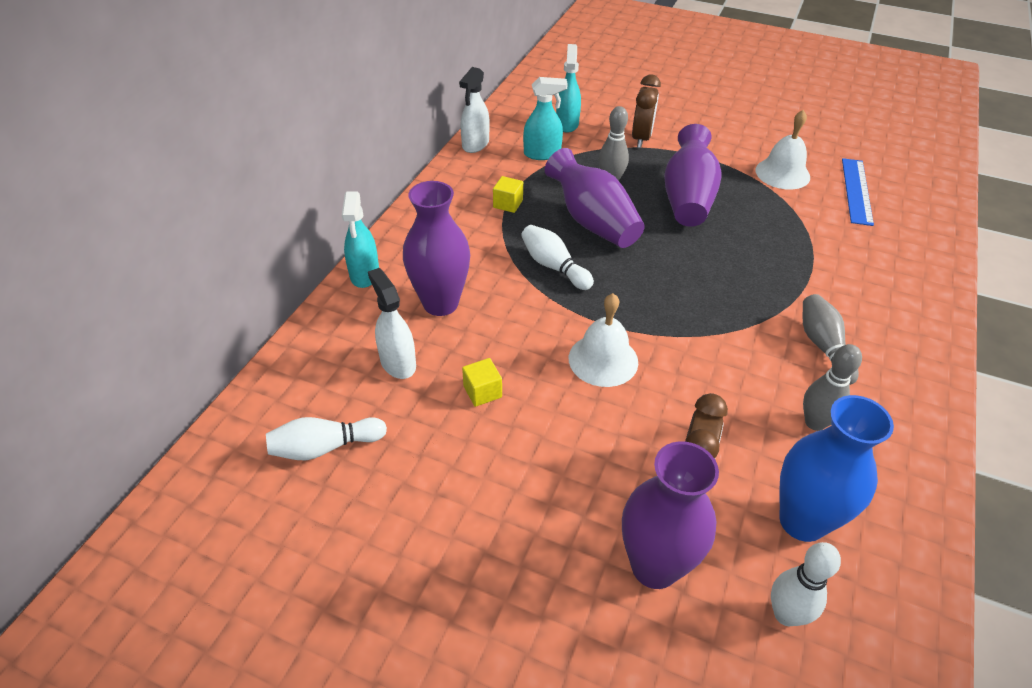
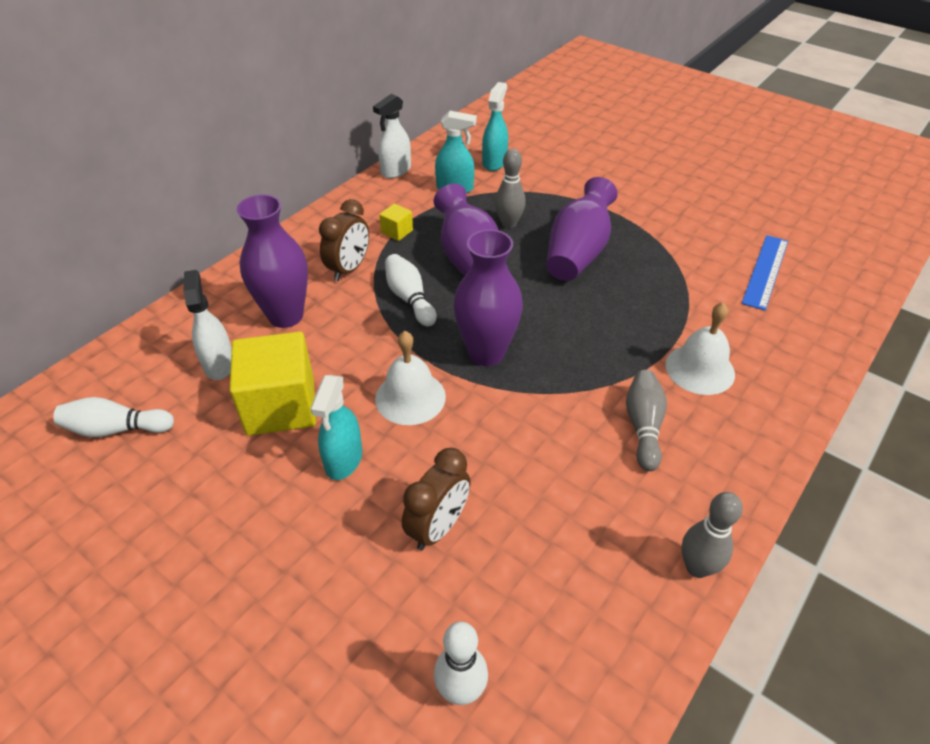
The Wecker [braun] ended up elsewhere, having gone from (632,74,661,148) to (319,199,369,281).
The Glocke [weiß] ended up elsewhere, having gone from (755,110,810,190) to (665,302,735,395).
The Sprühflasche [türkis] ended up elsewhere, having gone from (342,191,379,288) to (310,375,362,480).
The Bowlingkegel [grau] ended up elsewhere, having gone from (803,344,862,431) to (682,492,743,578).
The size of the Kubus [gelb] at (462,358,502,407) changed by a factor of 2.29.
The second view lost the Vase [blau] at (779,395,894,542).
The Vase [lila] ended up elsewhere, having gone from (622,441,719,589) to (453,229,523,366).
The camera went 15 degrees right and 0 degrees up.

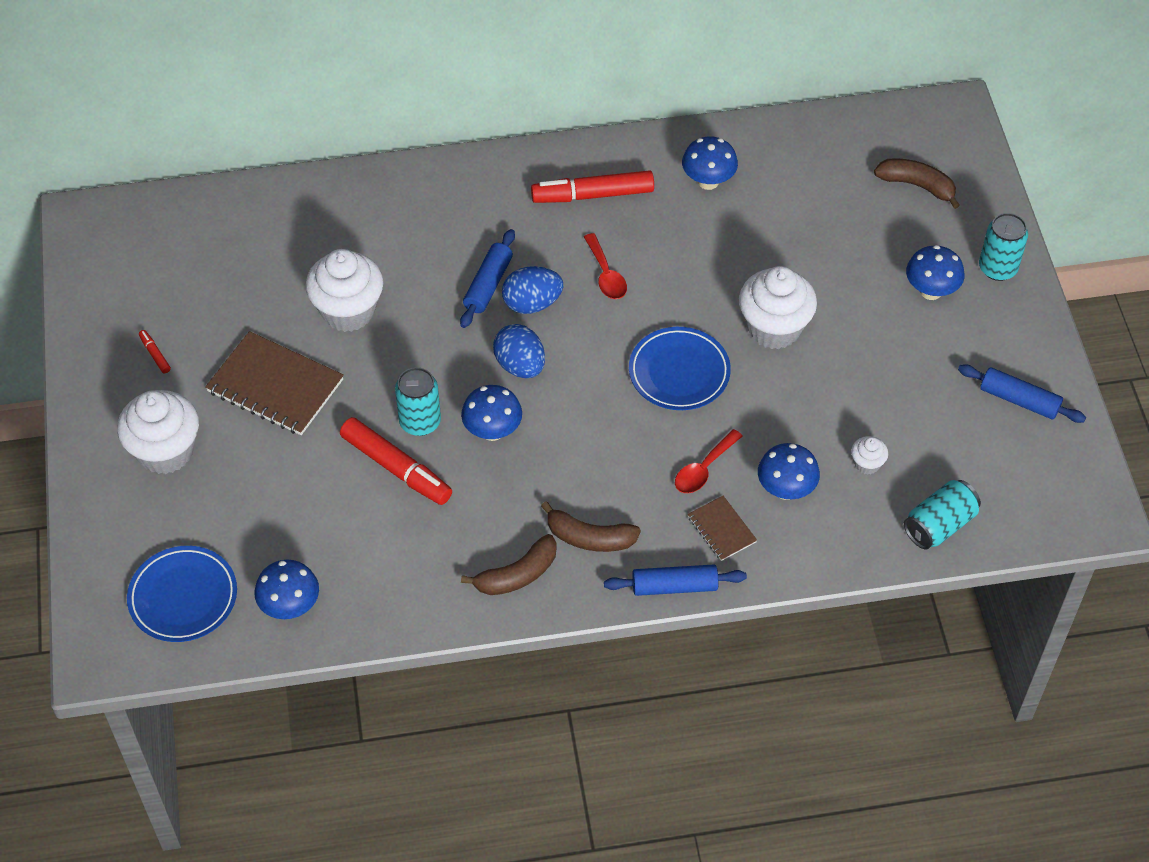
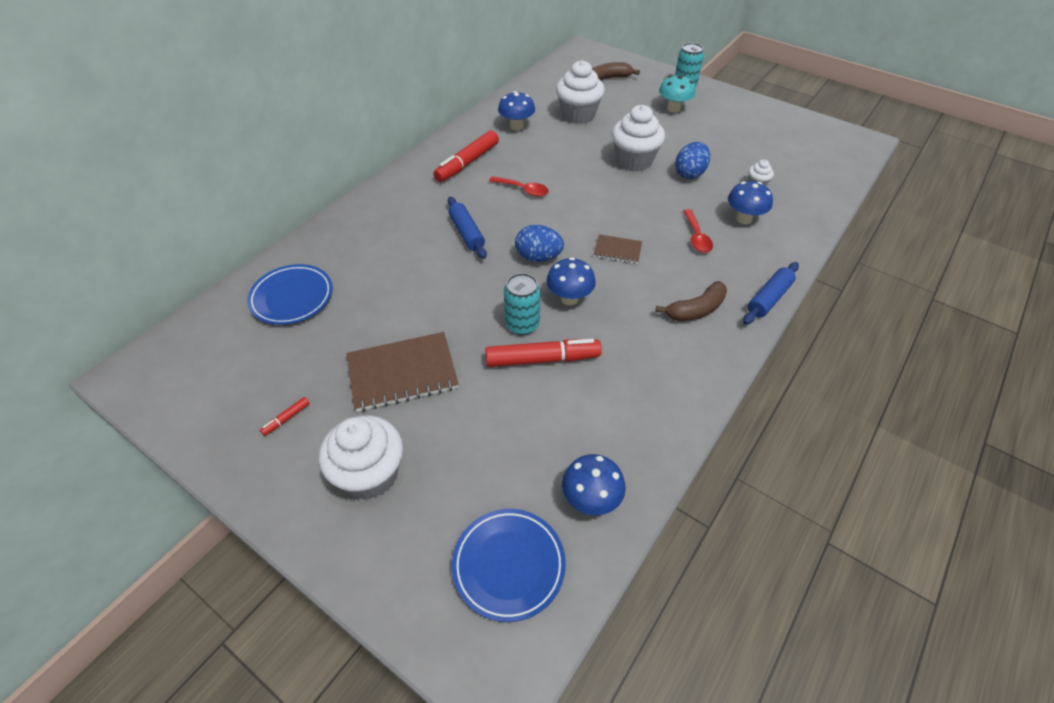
What was the Pilz [blau] at (906,245,964,300) turned into the Pilz [türkis] at (659,75,695,113).
The Muffin [weiß] ended up elsewhere, having gone from (306,249,383,332) to (556,60,605,124).
The Ei [blau] ended up elsewhere, having gone from (502,266,563,314) to (675,142,710,179).
The Teller [blau] ended up elsewhere, having gone from (629,327,731,410) to (247,264,333,325).
The Filzstift [rot] at (139,330,171,373) ended up facing another way, 60 degrees counterclockwise from before.
The second view lost the Nudelholz [blau] at (958,364,1086,423).
The second view lost the Dose [türkis] at (904,480,981,549).
The Notizbuch [braun] ended up elsewhere, having gone from (688,496,757,561) to (594,234,642,264).
The second view lost the Banane [braun] at (461,534,557,595).
The camera went 45 degrees left and 5 degrees down.

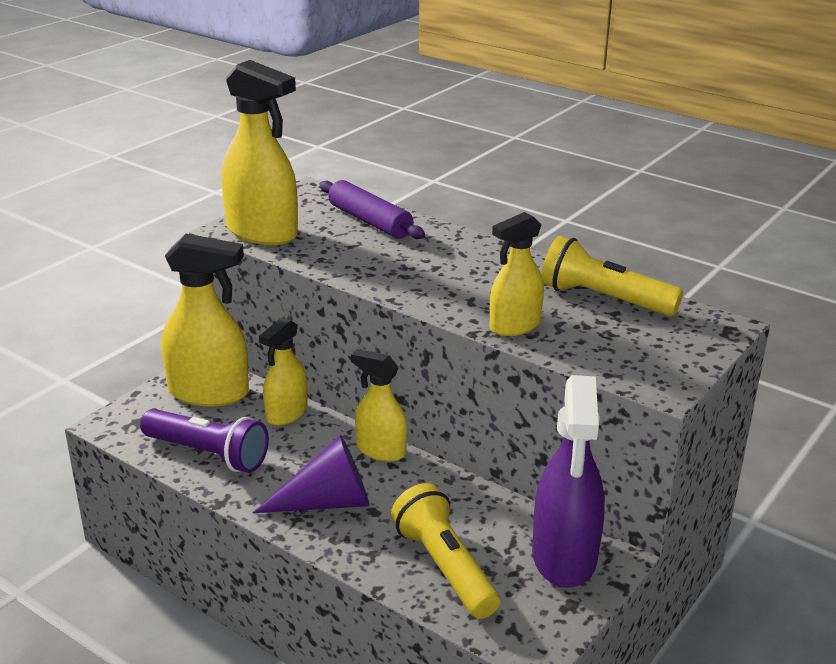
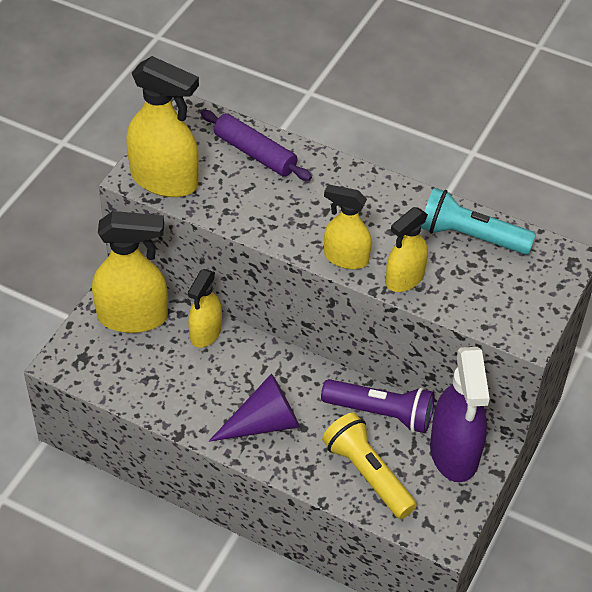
What was the Taschenlampe [gelb] at (541,236,683,316) turned into the Taschenlampe [türkis] at (421,188,536,255).
The Sprühflasche [gelb] ended up elsewhere, having gone from (351,349,407,462) to (324,184,372,269).
The Taschenlampe [lila] ended up elsewhere, having gone from (140,409,269,473) to (321,379,434,433).
The camera went 10 degrees left and 20 degrees up.

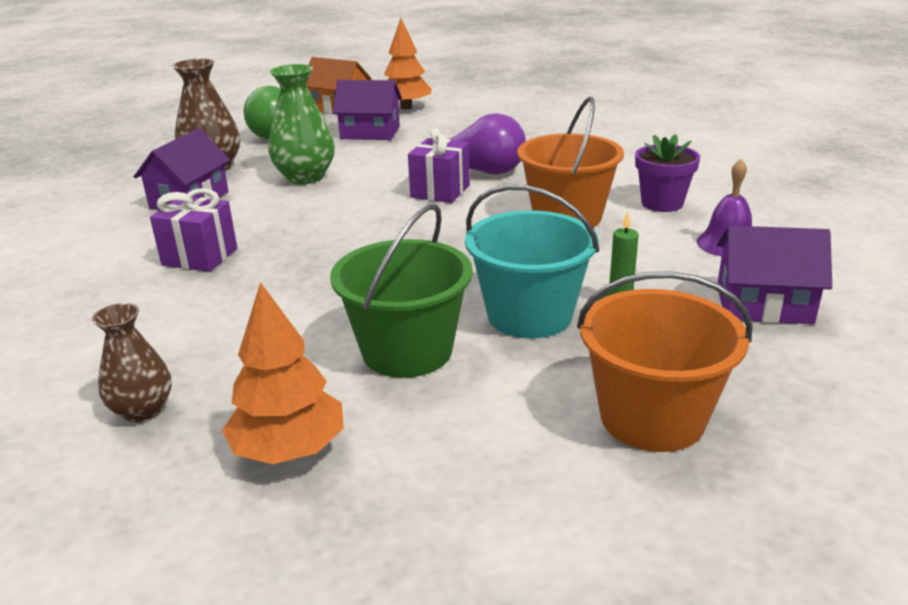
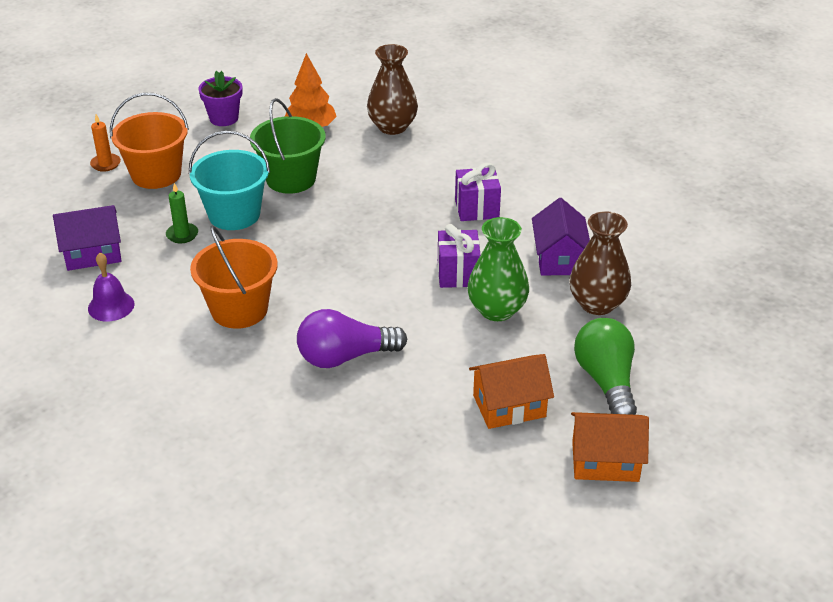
The second view lost the Baum [orange] at (384,18,431,110).
What was the Haus [lila] at (333,80,402,140) turned into the Haus [orange] at (469,354,554,429).
The Geschenk [lila] ended up elsewhere, having gone from (408,127,470,203) to (438,224,481,288).
The Blumentopf [lila] ended up elsewhere, having gone from (635,134,700,212) to (198,71,242,126).
The size of the Vase [braun] at (92,303,172,422) changed by a factor of 1.58.
The second view gained the Kerze [orange] at (90,114,121,172).
The camera went 155 degrees right and 10 degrees up.

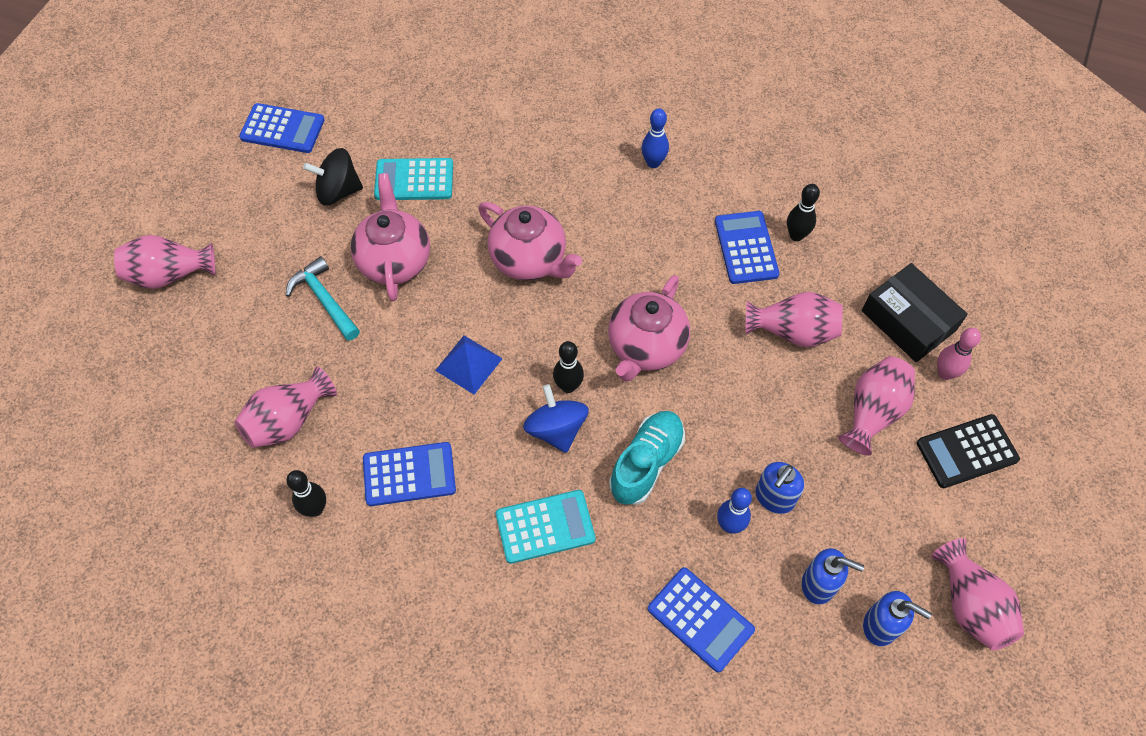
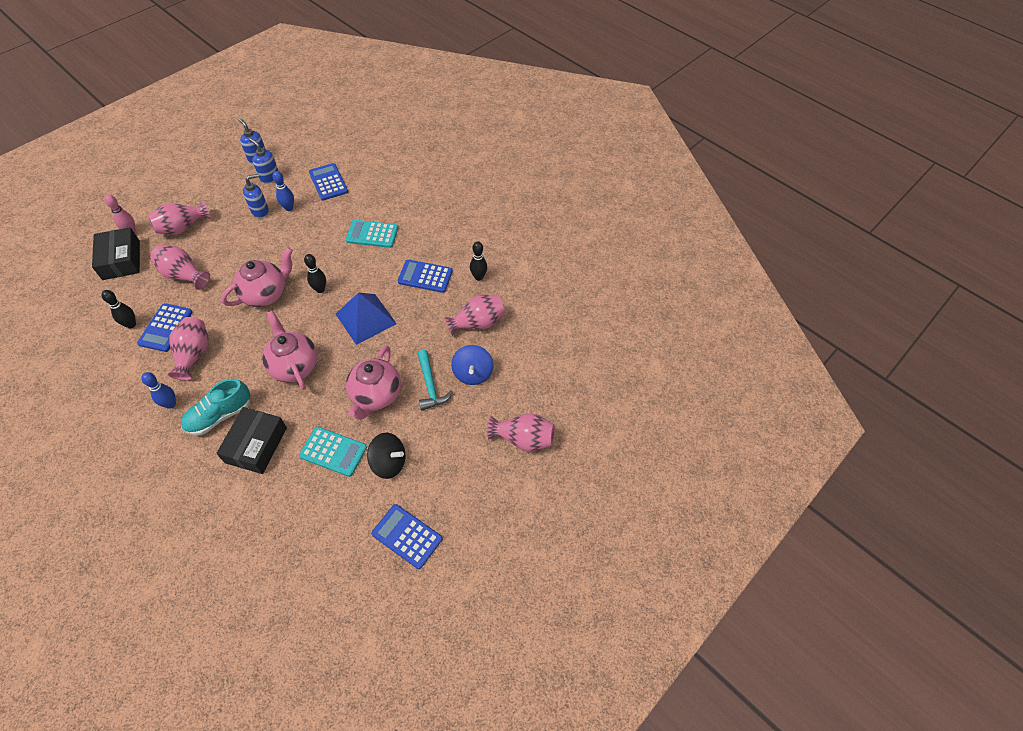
The size of the Pyramide [blau] at (435,336,503,395) changed by a factor of 1.53.
The Kreisel [blau] ended up elsewhere, having gone from (523,384,589,453) to (451,345,494,385).
The Schuh [türkis] ended up elsewhere, having gone from (609,411,685,505) to (181,379,251,435).
The second view lost the Taschenrechner [schwarz] at (917,414,1020,488).
The Vase [rosa] ended up elsewhere, having gone from (932,538,1024,650) to (168,317,209,381).
The second view gained the Schachtel [schwarz] at (216,407,287,474).
The camera went 160 degrees left and 5 degrees down.

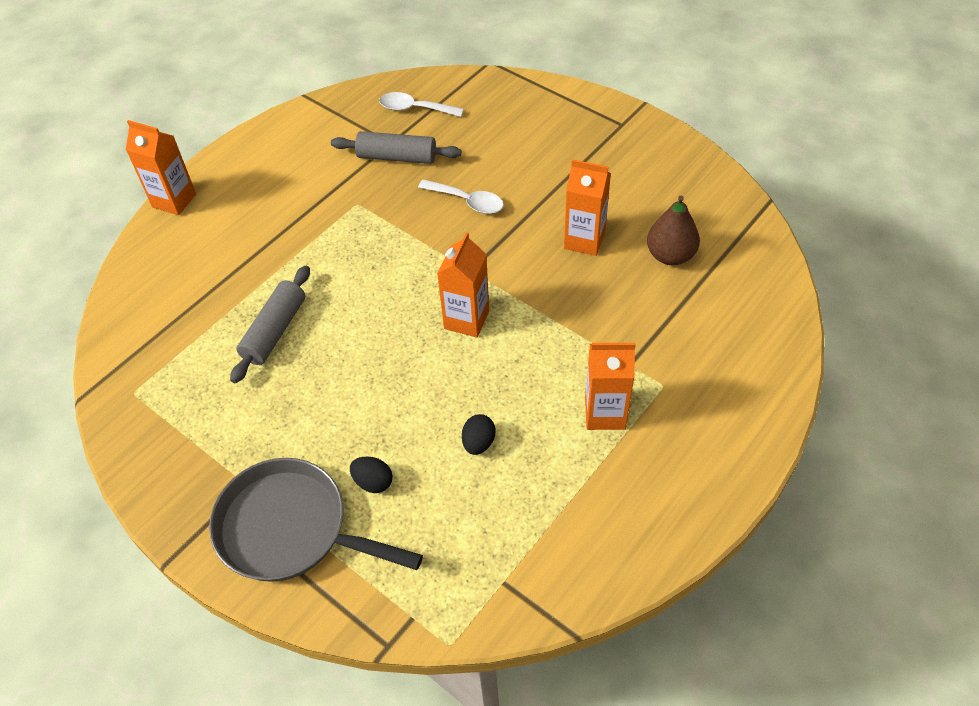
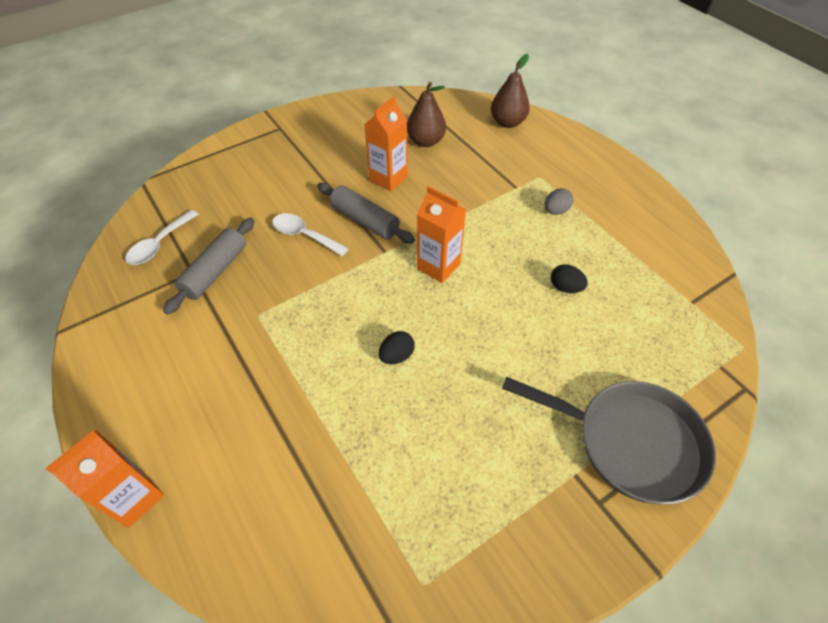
The Löffel [weiß] at (418,179,504,214) ended up facing another way, 105 degrees counterclockwise from before.
The Nudelholz [grau] ended up elsewhere, having gone from (230,266,310,383) to (317,183,415,244).
Where the Getränkekarton [orange] stood at (585,343,636,430), the Ei [grau] came to stand at (544,188,573,215).
The Ei [schwarz] ended up elsewhere, having gone from (350,456,392,493) to (379,331,415,364).
The Pfanne [grau] at (209,458,423,582) ended up facing another way, 105 degrees counterclockwise from before.
The second view gained the Birne [braun] at (491,54,530,128).
The camera went 75 degrees left and 0 degrees up.

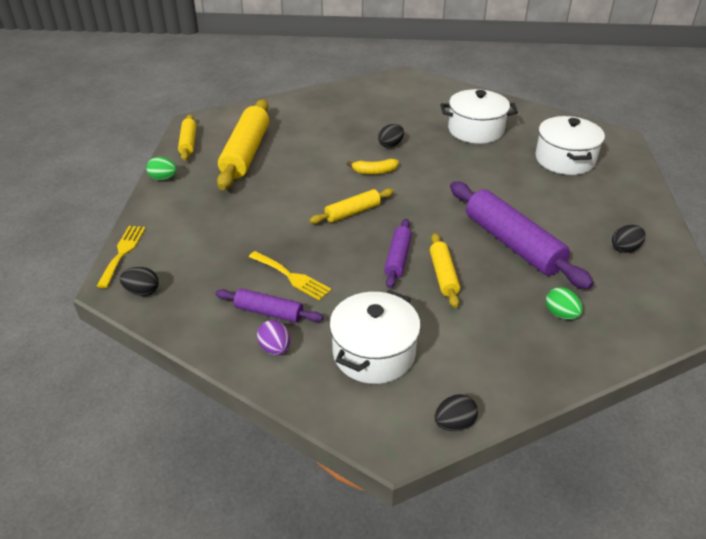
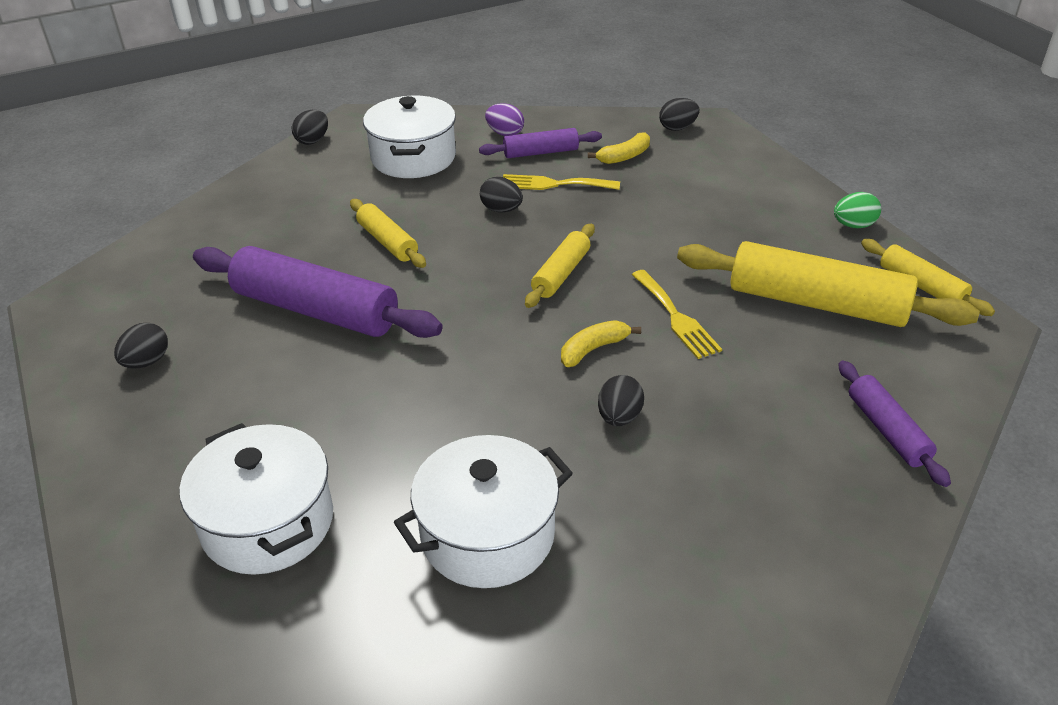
The Nudelholz [gelb] at (217,99,269,190) ended up facing another way, 45 degrees counterclockwise from before.
The Nudelholz [lila] ended up elsewhere, having gone from (384,219,412,288) to (838,361,951,487).
The Gabel [gelb] ended up elsewhere, having gone from (96,226,146,288) to (632,270,722,359).
The second view lost the Ei [grün] at (546,287,583,320).
The second view gained the Banane [gelb] at (588,132,650,164).
The second view gained the Ei [schwarz] at (480,177,523,212).
The camera went 150 degrees right and 0 degrees up.

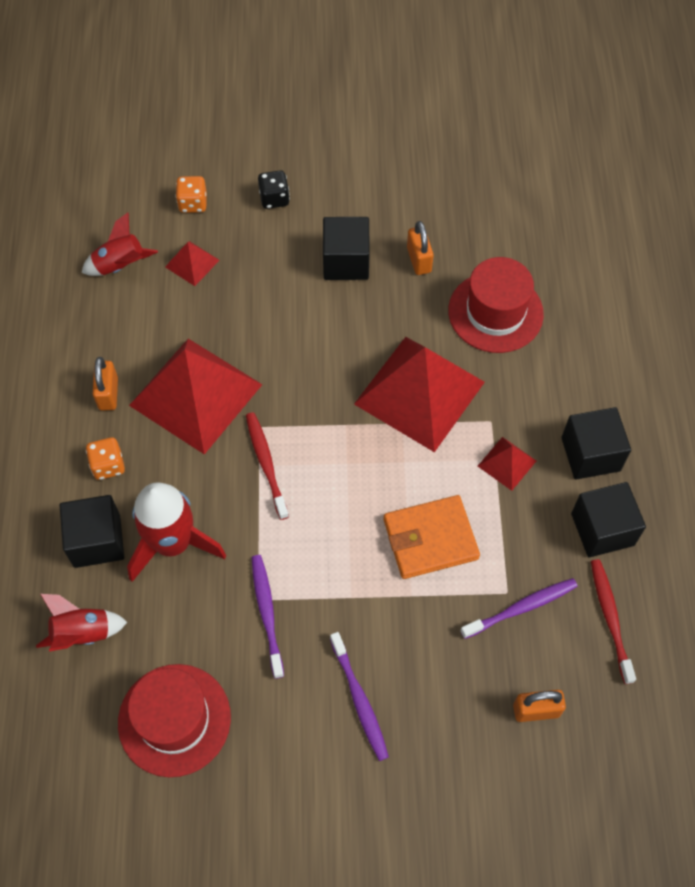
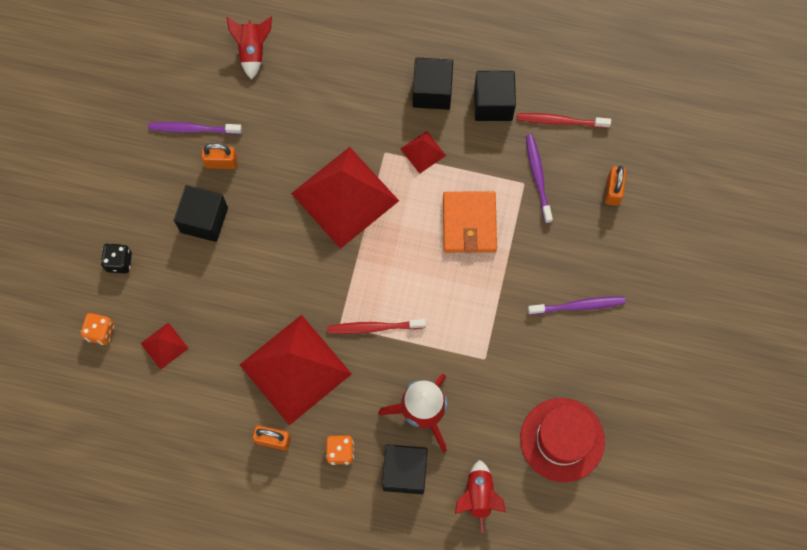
The Rakete [rot] ended up elsewhere, having gone from (82,212,158,276) to (227,16,272,79).
The second view lost the Hut [rot] at (448,257,544,353).
The Zahnbürste [lila] ended up elsewhere, having gone from (251,555,284,679) to (148,122,242,134).
The camera went 75 degrees left and 10 degrees up.

